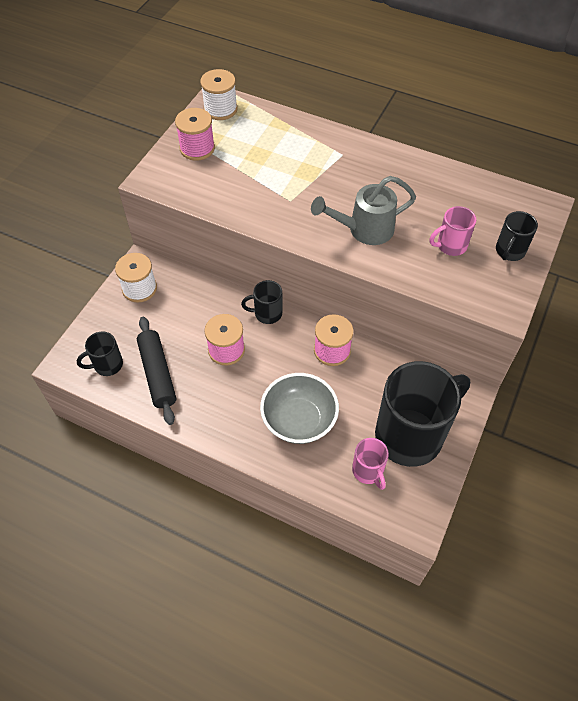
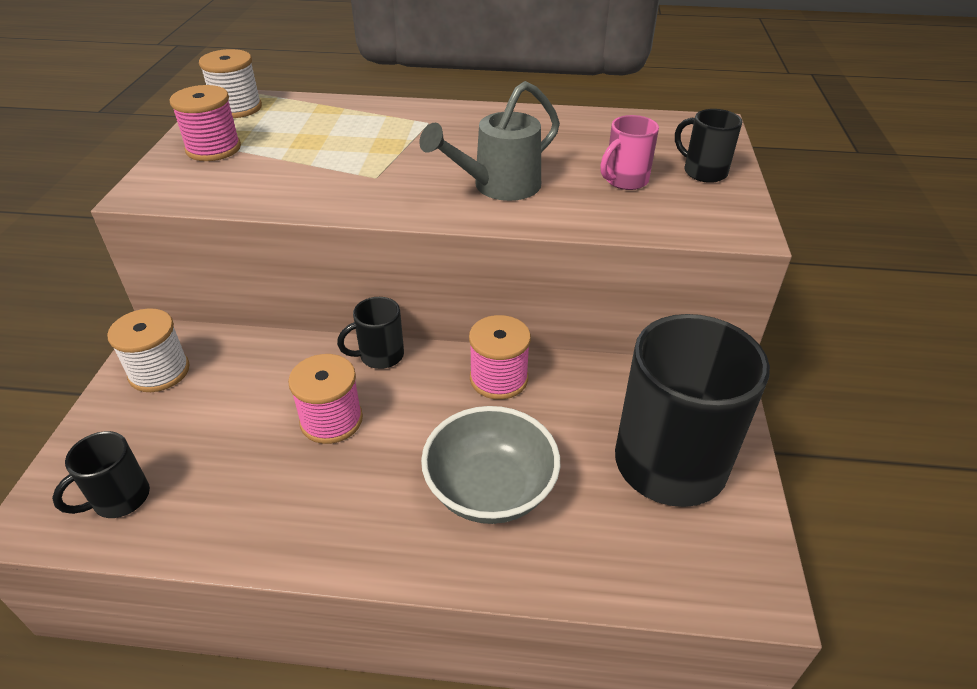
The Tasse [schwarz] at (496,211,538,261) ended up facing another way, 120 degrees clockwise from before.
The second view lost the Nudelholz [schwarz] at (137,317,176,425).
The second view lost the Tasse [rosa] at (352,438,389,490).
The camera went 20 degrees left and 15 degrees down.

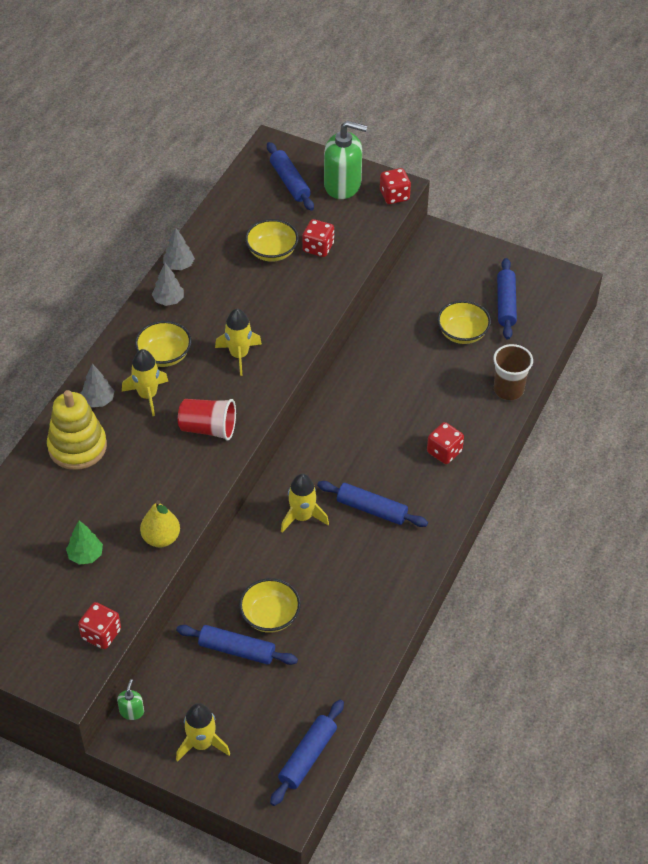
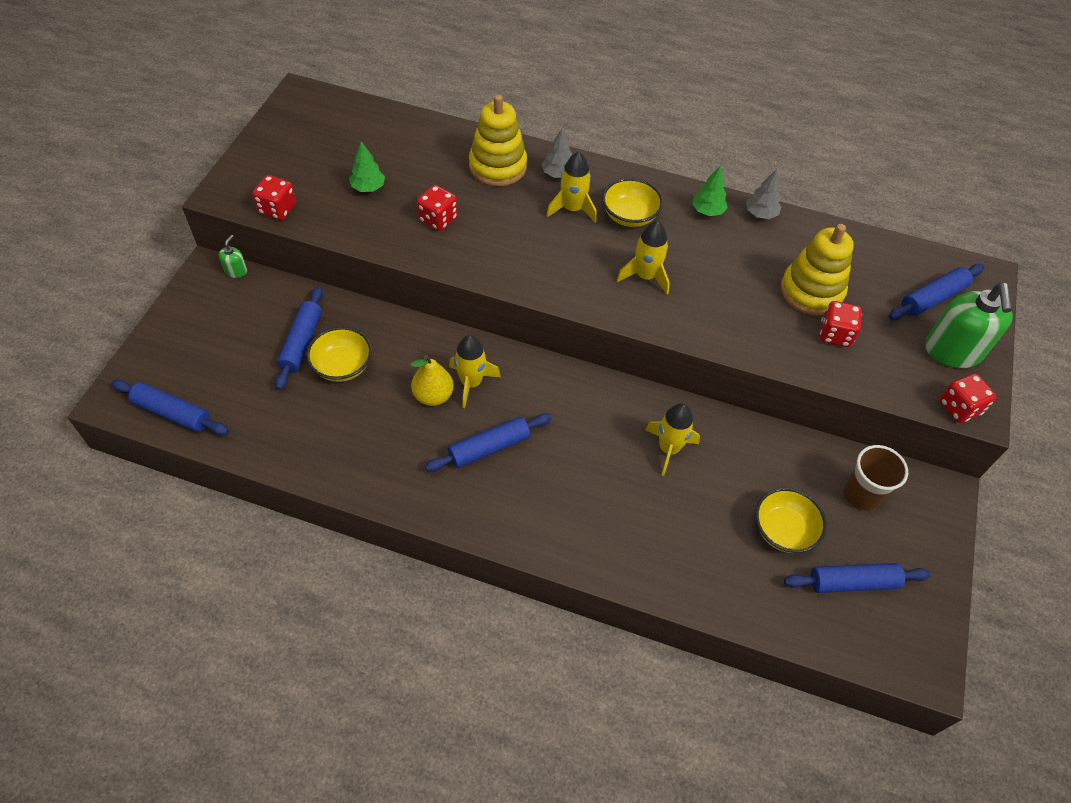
Where the Schüssel [gelb] stood at (245,219,299,262), the Stapelspielzeug [gelb] came to stand at (781,224,854,316).
What was the Baum [grau] at (152,263,184,306) turned into the Baum [grün] at (692,166,728,216).
The Becher [braun] ended up elsewhere, having gone from (493,344,533,400) to (843,445,908,511).
The second view lost the Becher [rot] at (178,399,236,441).
The Spielwürfel [rot] ended up elsewhere, having gone from (427,422,464,464) to (417,185,457,231).
The Nudelholz [blau] at (317,481,428,527) ended up facing another way, 45 degrees clockwise from before.
The Birne [gelb] ended up elsewhere, having gone from (140,500,180,548) to (411,355,454,406).
The Seifenspender [grün] at (117,679,144,720) ended up facing another way, 75 degrees counterclockwise from before.
The Rakete [gelb] ended up elsewhere, having gone from (176,703,230,762) to (645,403,700,476).
The camera went 80 degrees right and 5 degrees up.

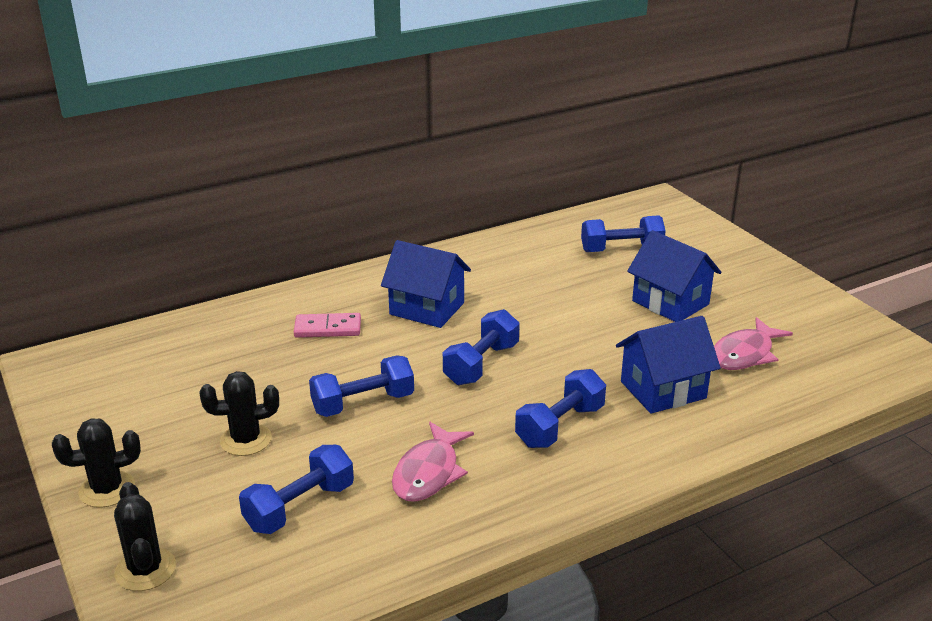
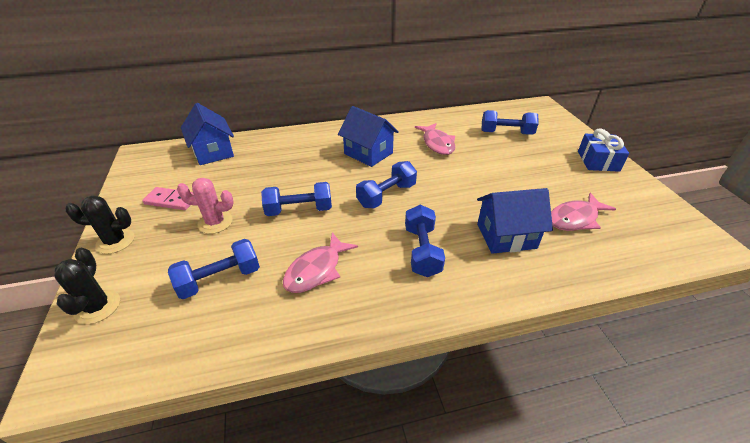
The Haus [blau] ended up elsewhere, having gone from (627,230,721,322) to (181,103,234,165).
The Dominostein [rosa] ended up elsewhere, having gone from (294,313,361,338) to (142,187,194,210).
The Hantel [blau] at (515,369,606,448) ended up facing another way, 60 degrees counterclockwise from before.
What was the Kaktus [schwarz] at (199,371,279,456) turned into the Kaktus [rosa] at (177,178,234,234).
The second view gained the Fisch [rosa] at (415,123,455,155).
The second view gained the Geschenk [blau] at (578,128,629,172).
The camera went 15 degrees right and 10 degrees up.

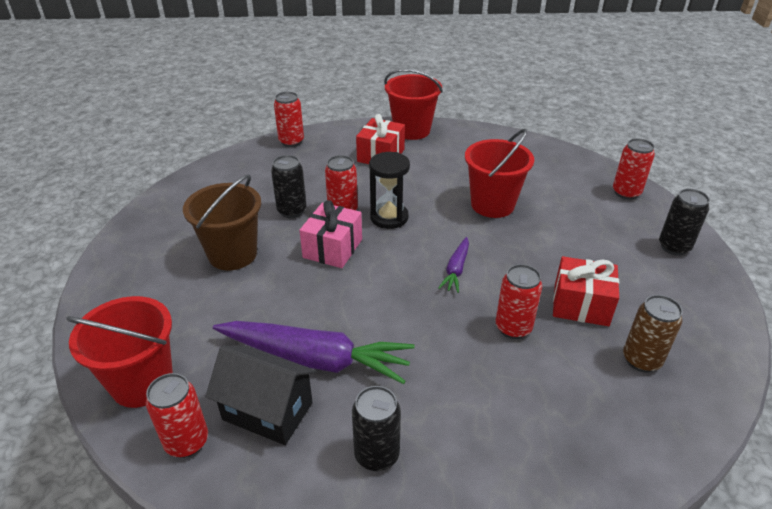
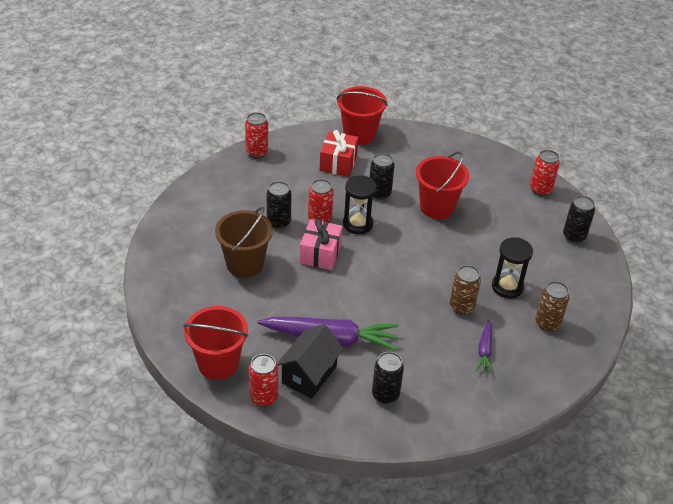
The Karotte [lila] ended up elsewhere, having gone from (438,237,469,293) to (476,320,492,373).
Where the Geschenk [rot] stood at (553,256,619,326), the Sanduhr [schwarz] came to stand at (492,237,533,299).
What was the Dose [rot] at (496,264,542,339) turned into the Dose [braun] at (450,265,481,315).
The Haus [schwarz] at (205,345,317,445) ended up facing another way, 75 degrees counterclockwise from before.
The second view gained the Dose [schwarz] at (369,153,395,200).
The camera went 10 degrees left and 5 degrees up.

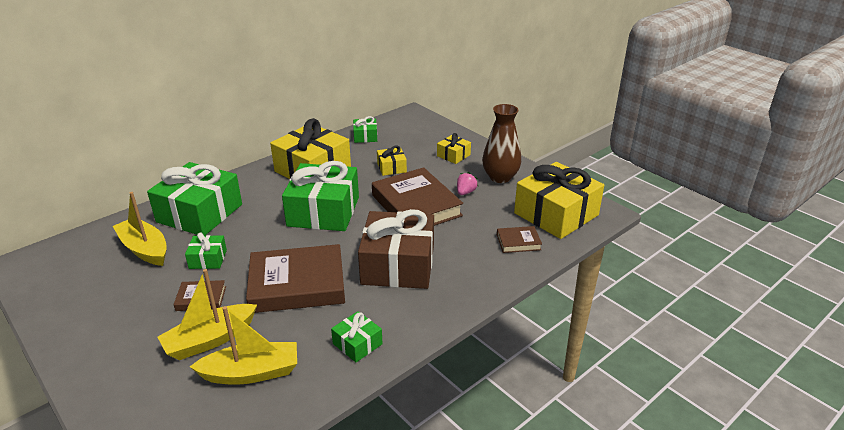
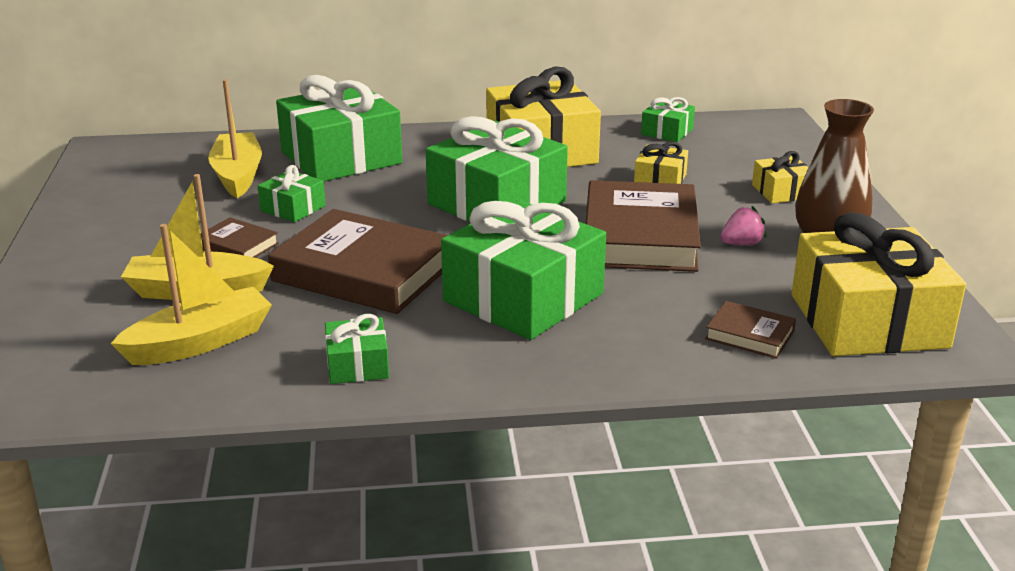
What was the Geschenk [braun] at (358,209,434,289) turned into the Geschenk [grün] at (441,200,606,340).
The Boot [gelb] at (190,306,297,385) ended up facing another way, 60 degrees counterclockwise from before.
The camera went 35 degrees right and 5 degrees down.

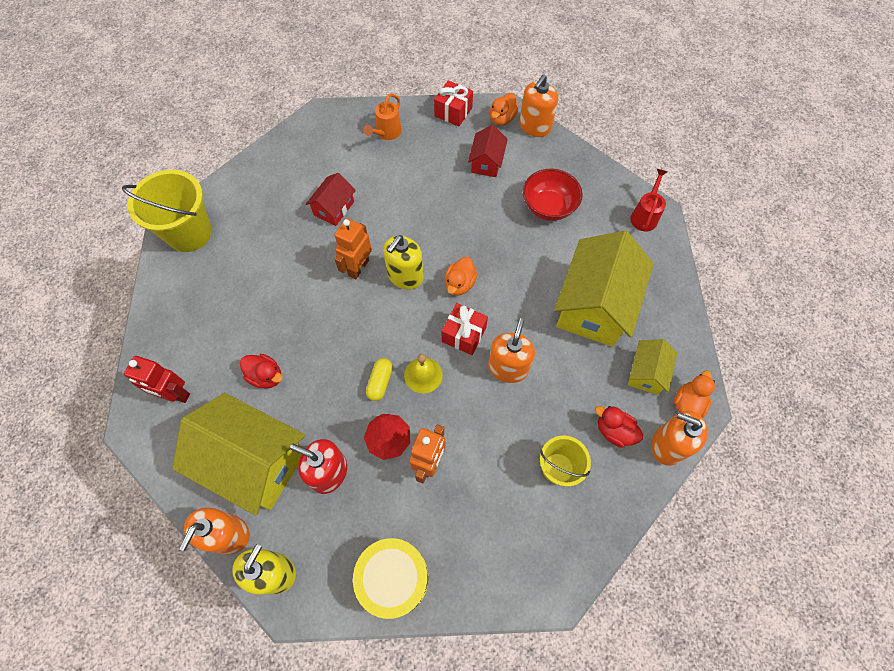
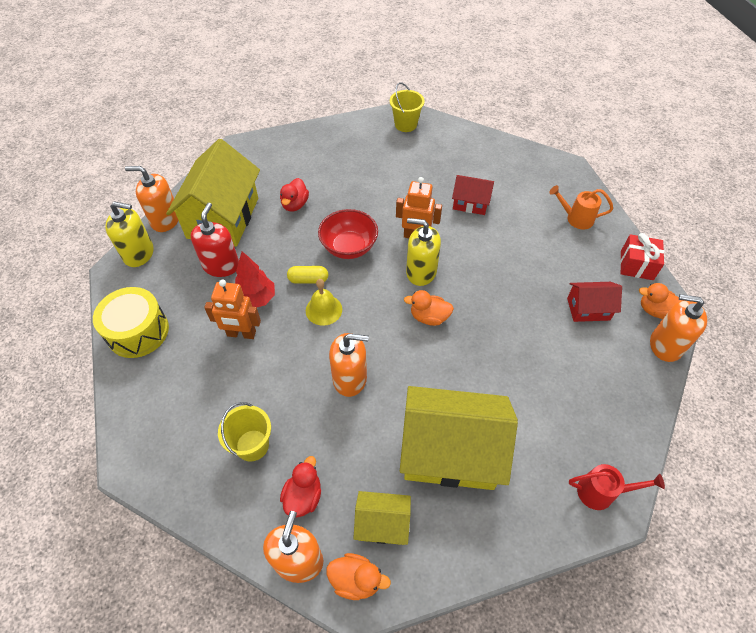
The Schüssel [rot] ended up elsewhere, having gone from (523,169,583,221) to (318,209,378,259).
The size of the Eimer [gelb] at (122,170,212,252) changed by a factor of 0.60.
The second view lost the Geschenk [rot] at (442,303,488,355).
The second view lost the Roboter [rot] at (124,356,190,403).
The camera went 75 degrees right and 10 degrees down.

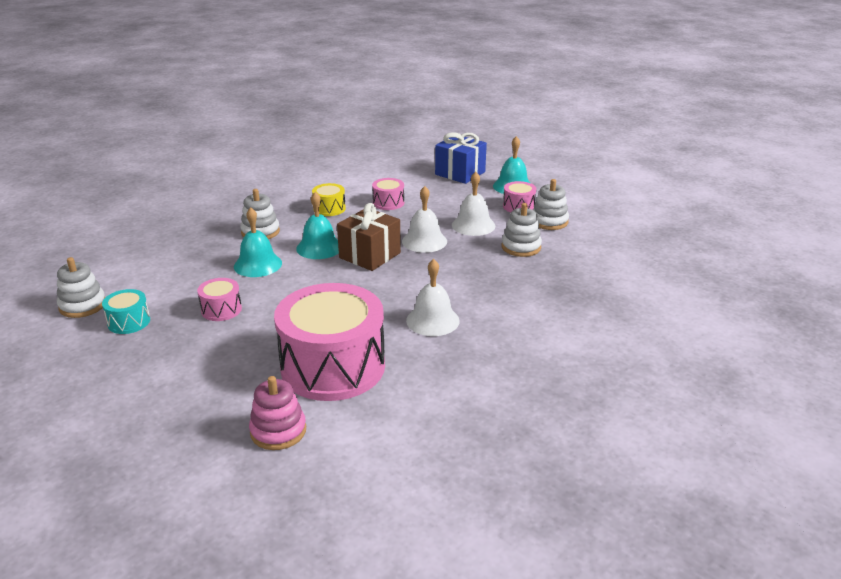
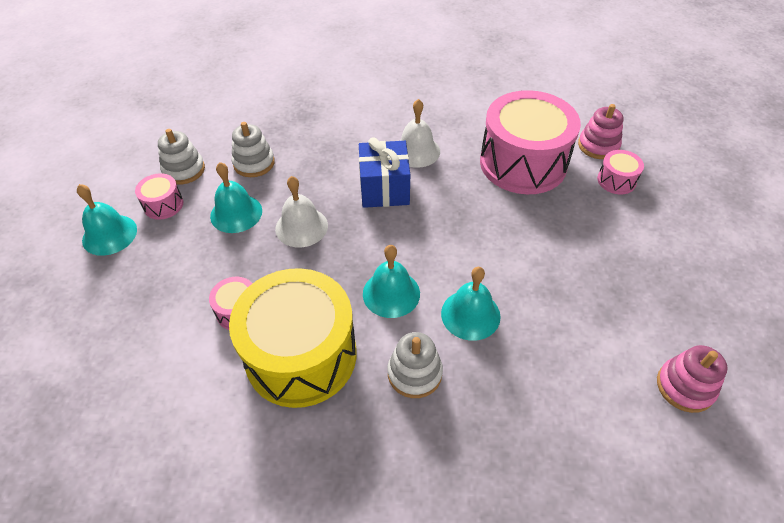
The Geschenk [blau] ended up elsewhere, having gone from (435,132,487,184) to (359,137,410,208).
What was the Glocke [weiß] at (452,171,495,236) turned into the Glocke [türkis] at (210,162,262,233).
The size of the Trommel [gelb] at (312,183,346,216) changed by a factor of 2.35.
The second view lost the Geschenk [braun] at (337,203,401,271).
What was the Stapelspielzeug [weiß] at (57,257,105,318) turned into the Stapelspielzeug [rosa] at (657,345,728,413).
The Trommel [rosa] ended up elsewhere, having gone from (197,278,242,321) to (597,150,644,194).
The second view lost the Trommel [türkis] at (102,289,150,334).
The camera went 130 degrees left and 20 degrees up.

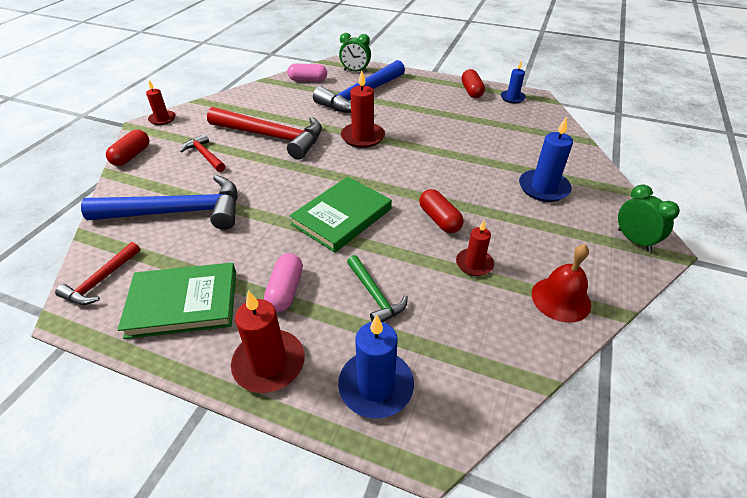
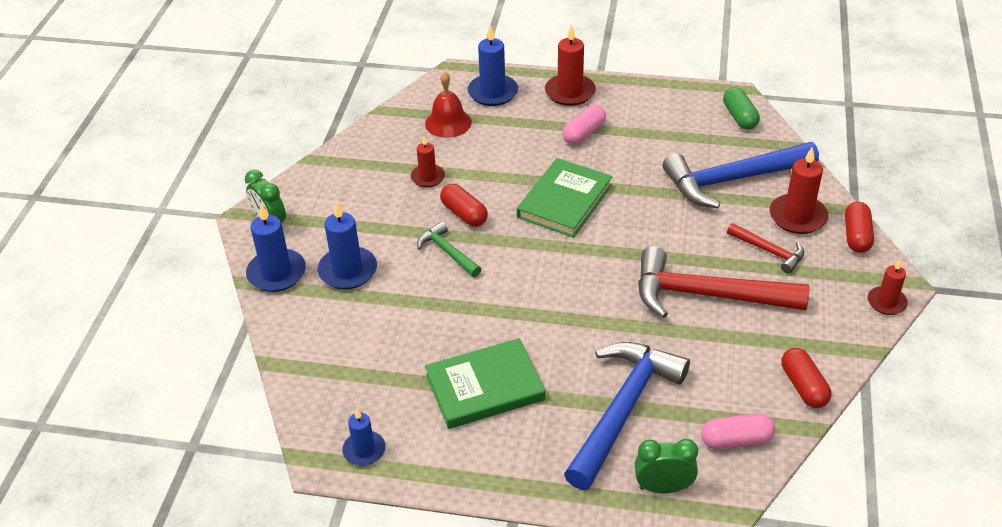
The Kapsel [rot] ended up elsewhere, having gone from (462,69,485,98) to (781,348,831,408).
The Kerze [rot] ended up elsewhere, having gone from (341,70,385,148) to (769,147,828,234).
Where the Hammer [rot] stood at (55,242,141,305), the Kapsel [grün] came to stand at (723,87,760,130).
The Glocke [rot] ended up elsewhere, having gone from (532,244,591,323) to (425,72,472,138).
The Kapsel [rosa] at (264,253,303,312) ended up facing another way, 45 degrees clockwise from before.
The Hammer [grün] ended up elsewhere, having gone from (347,255,408,322) to (417,221,481,277).
The Buch [grün] ended up elsewhere, having gone from (118,263,236,339) to (425,338,545,429).
The second view gained the Kerze [blau] at (246,204,306,292).
The camera went 170 degrees right and 0 degrees up.

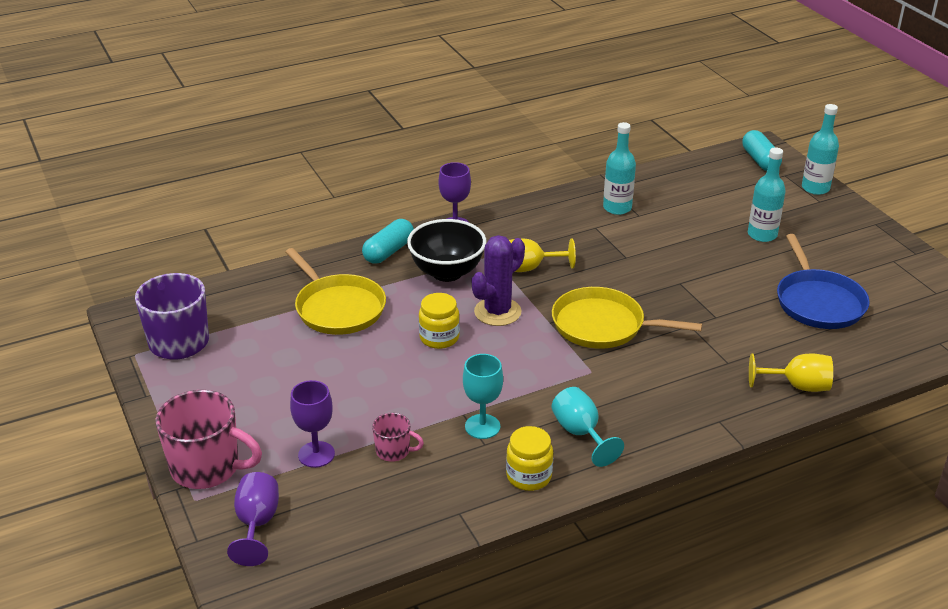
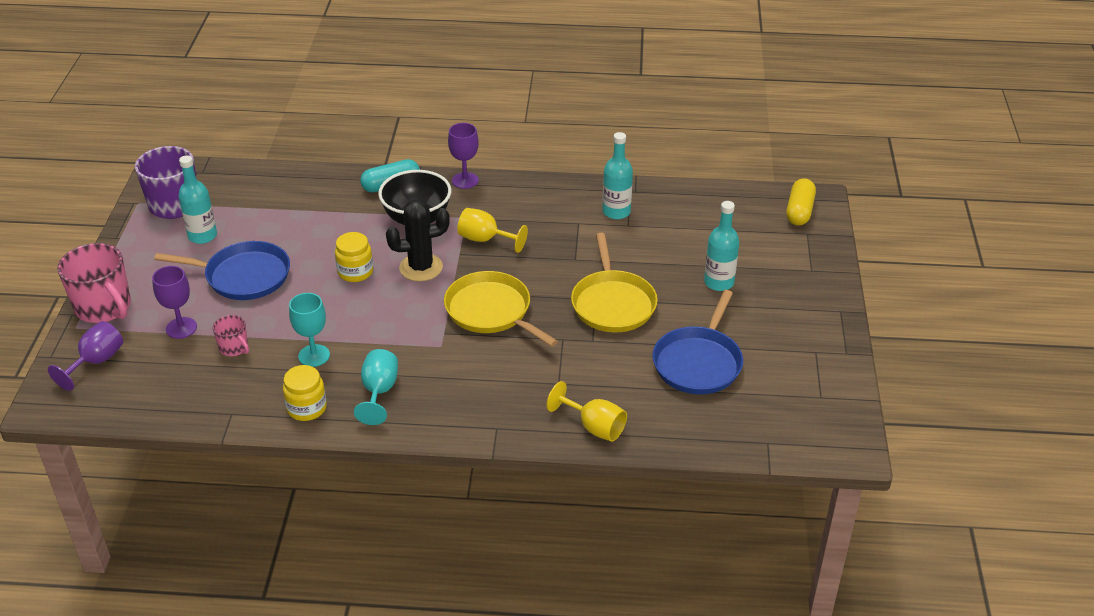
The Flasche [türkis] ended up elsewhere, having gone from (802,104,839,195) to (178,156,217,244).
What was the Kapsel [türkis] at (742,130,782,171) turned into the Kapsel [gelb] at (786,178,816,226).
What was the Kaktus [lila] at (472,235,525,326) turned into the Kaktus [schwarz] at (386,200,450,281).
The Pfanne [gelb] ended up elsewhere, having gone from (286,248,386,335) to (571,233,658,332).
The second view gained the Pfanne [blau] at (154,241,290,300).
The camera went 30 degrees right and 5 degrees up.

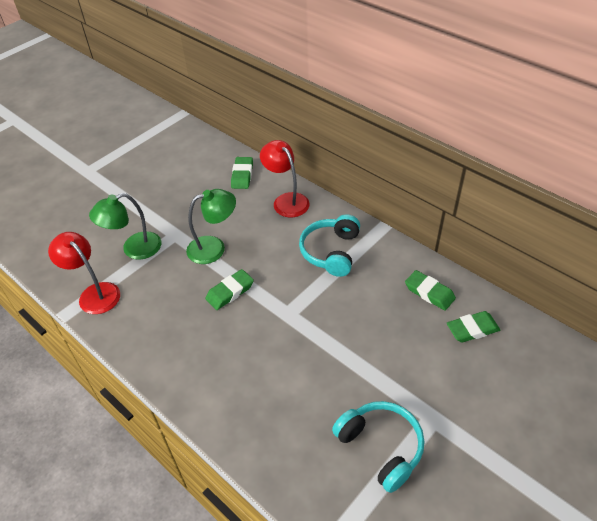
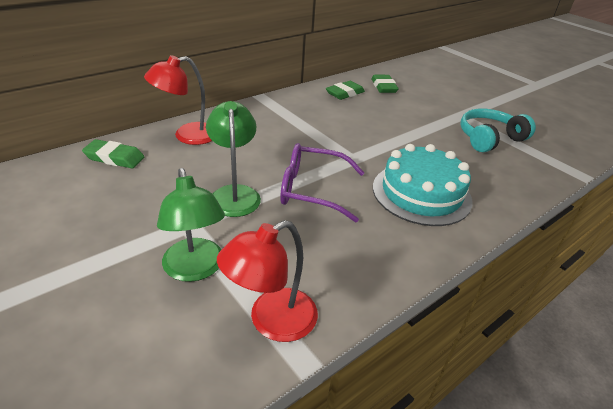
The second view lost the Kopfhörer [türkis] at (299,214,360,277).
Where the Radiergummi [grün] stood at (205,269,254,310), the Brille [lila] came to stand at (280,143,364,222).
The second view gained the Kuchen [türkis] at (373,144,473,226).
The camera went 85 degrees left and 10 degrees down.

